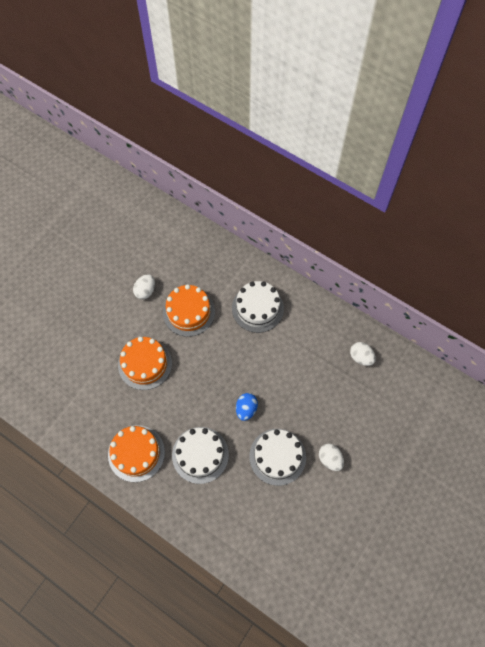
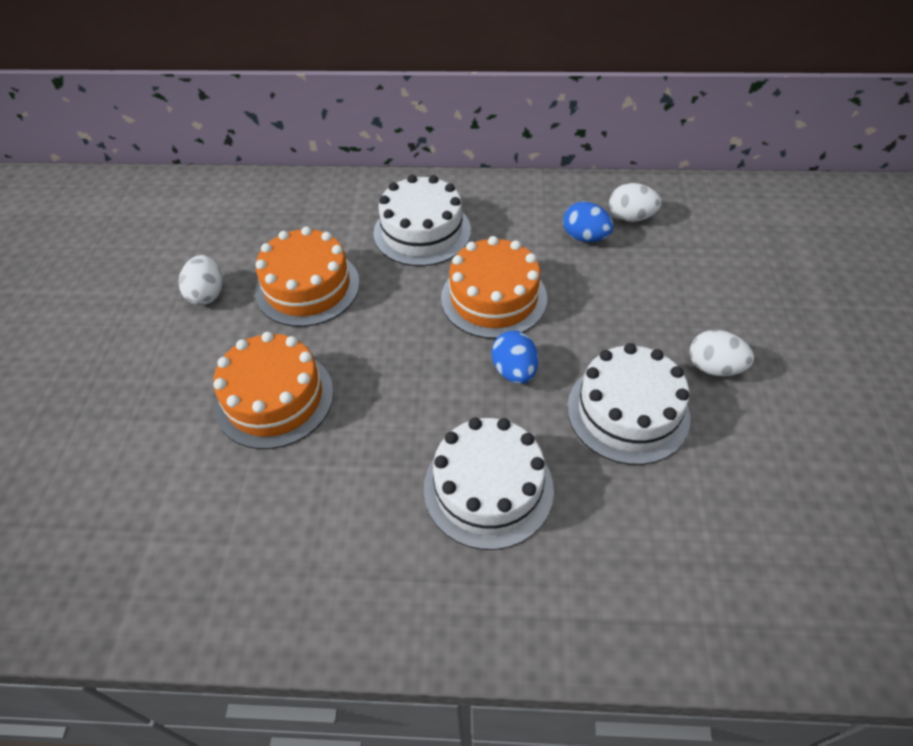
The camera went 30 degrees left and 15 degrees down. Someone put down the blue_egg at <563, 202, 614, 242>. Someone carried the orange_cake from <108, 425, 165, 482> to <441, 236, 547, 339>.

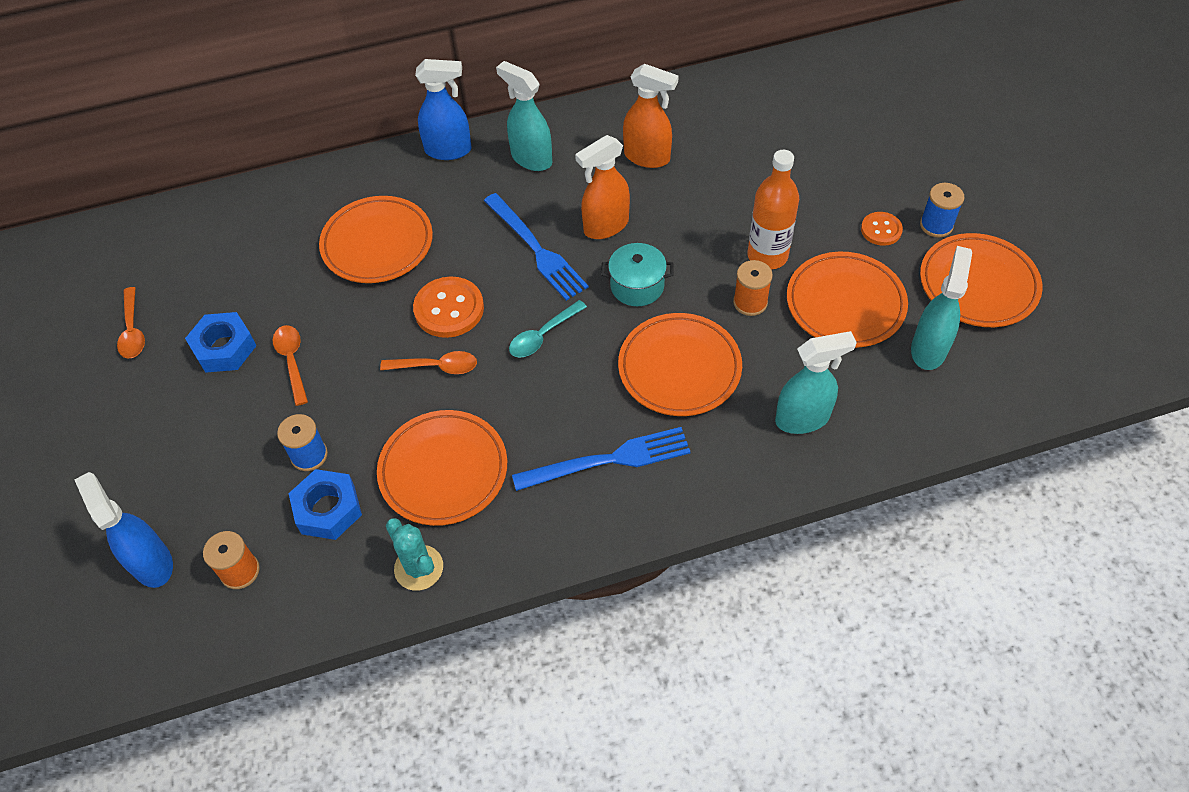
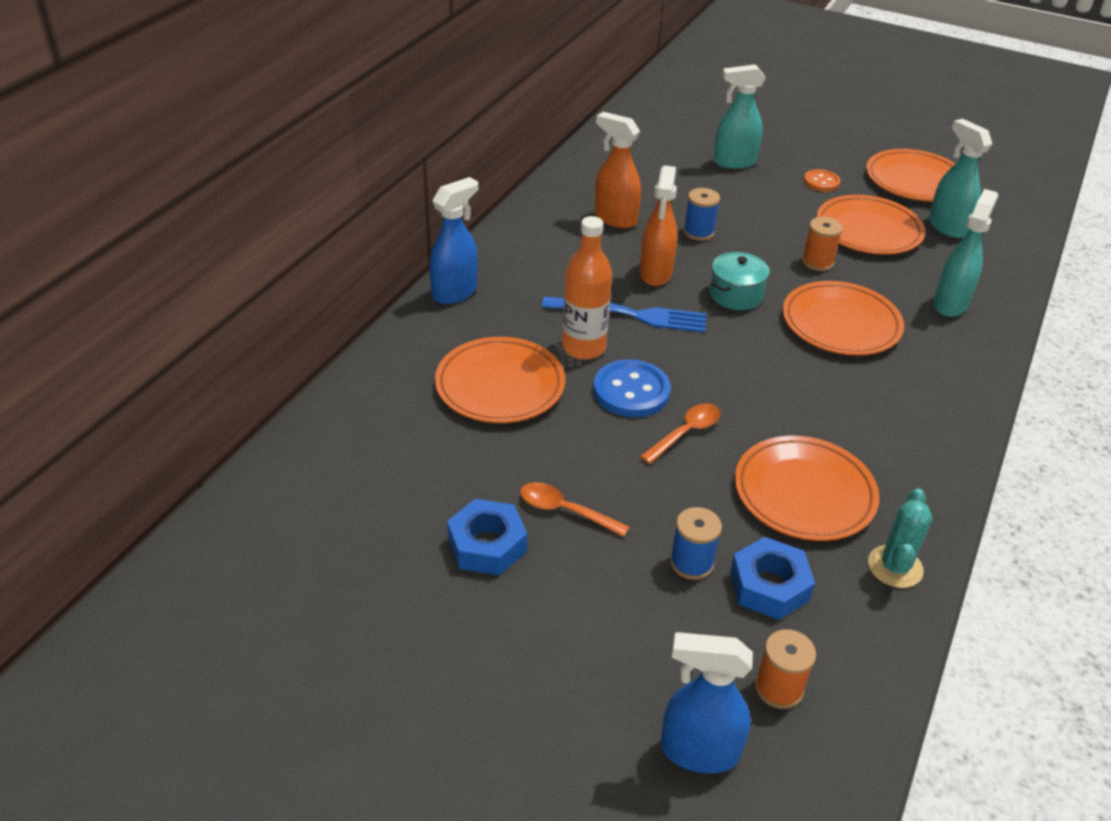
The camera went 50 degrees left and 15 degrees down. Someone took away the orange_spoon at <117, 287, 145, 358>. Someone took away the turquoise_spoon at <509, 300, 587, 358>. Someone took away the blue_fork at <512, 427, 691, 491>. Someone carried the turquoise_spray_bottle from <496, 61, 552, 171> to <714, 64, 766, 169>. Someone carried the orange_bottle from <747, 150, 799, 270> to <562, 216, 612, 360>. Someone carried the blue_spool from <920, 183, 964, 237> to <684, 188, 720, 241>. Someone repainted the orange_button at <413, 277, 484, 338>, which became the blue_button at <593, 359, 671, 417>. Someone rotated the turquoise_cactus at <386, 518, 443, 591> by 75 degrees counterclockwise. Someone rotated the orange_spray_bottle at <623, 64, 679, 168> by 120 degrees counterclockwise.

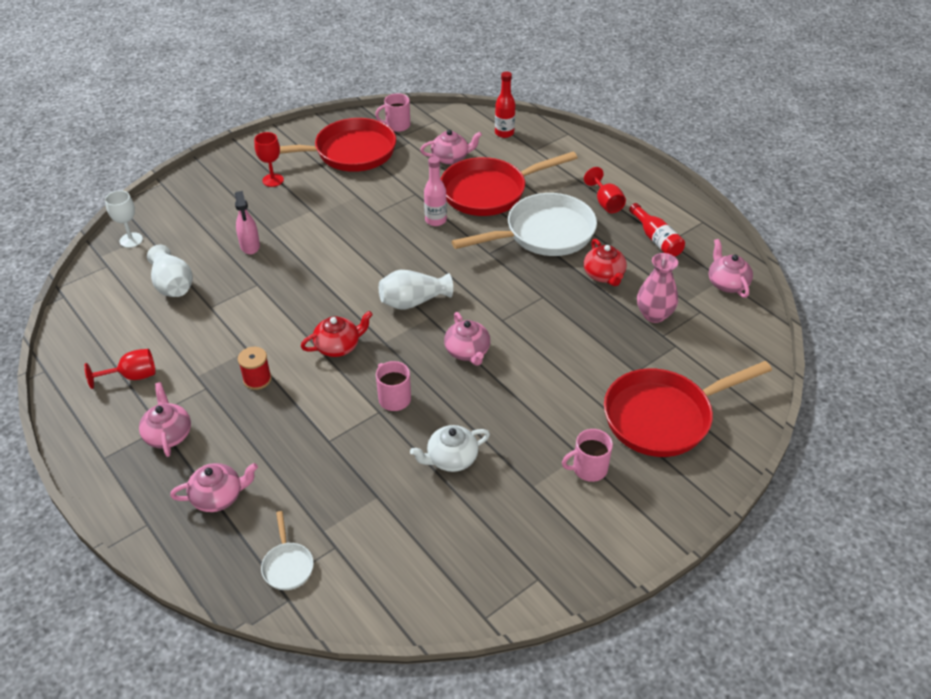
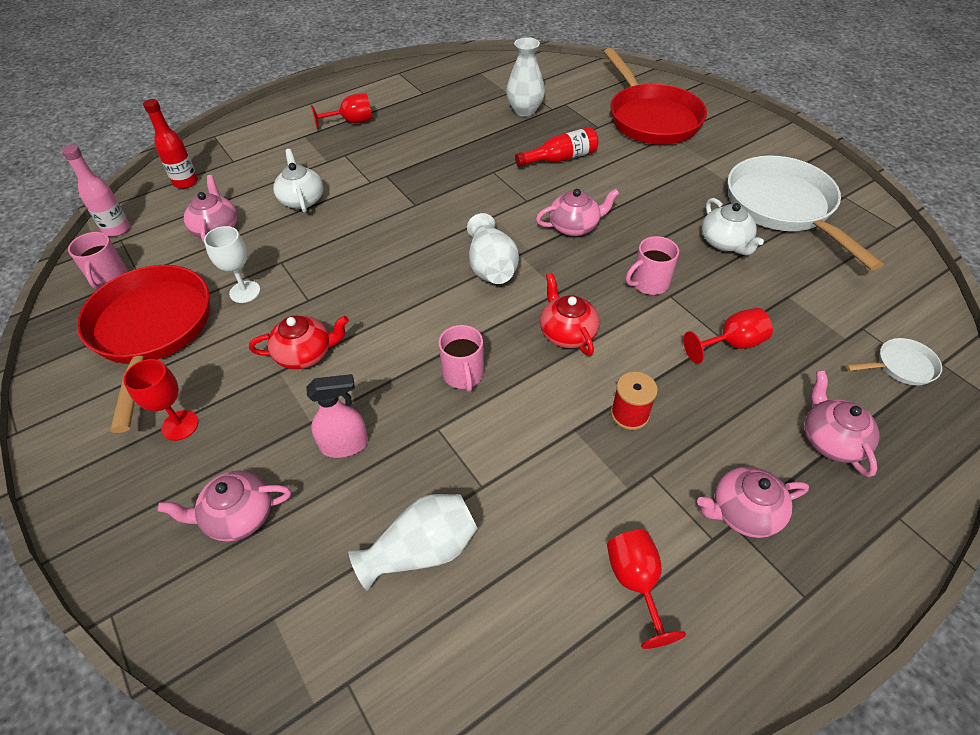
The camera went 85 degrees left and 5 degrees up. Someone put down the red_goblet at <683, 308, 773, 364>. Someone carried the white_goblet from <105, 191, 143, 248> to <204, 226, 260, 303>. Someone carried the pink_bottle from <424, 156, 447, 226> to <62, 145, 130, 237>. Someone carried the white_pan from <452, 193, 597, 256> to <728, 155, 884, 270>. Someone carried the pink_mug from <562, 429, 613, 482> to <439, 325, 484, 392>. Someone carried the red_teapot from <584, 239, 627, 286> to <249, 315, 349, 369>. Someone carried the red_bottle from <629, 203, 685, 257> to <515, 127, 598, 167>. Someone carried the pink_teapot from <709, 239, 753, 298> to <158, 471, 291, 542>. Someone swapped the red_pan at <441, 151, 578, 216> for the white_teapot at <273, 149, 323, 213>. Someone repainted the pink_vase at <637, 253, 678, 323>, which became the white_vase at <506, 37, 545, 117>.

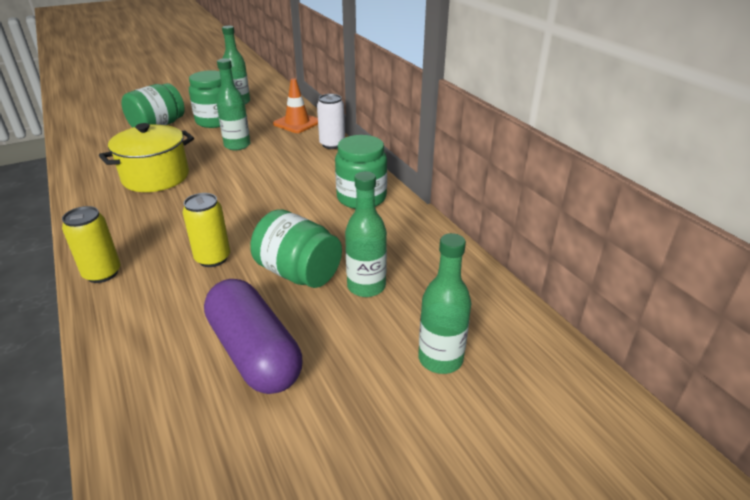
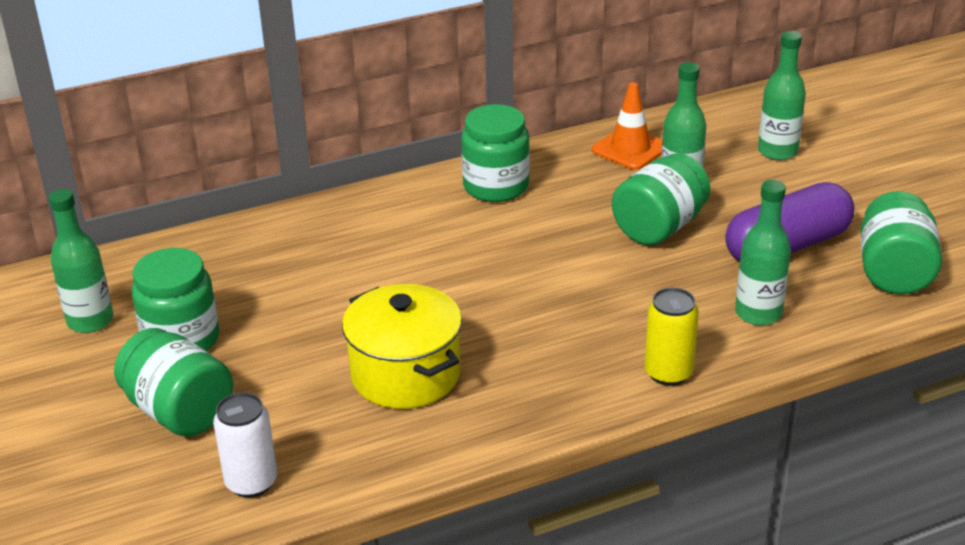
The camera went 85 degrees left and 0 degrees up. Someone took away the yellow_can at <182, 193, 230, 267>. Someone put down the green_jar at <860, 191, 942, 294>. Someone carried the green_bottle from <217, 58, 250, 150> to <735, 180, 791, 325>. Someone carried the orange_traffic_cone from <273, 78, 318, 133> to <592, 83, 662, 170>. Someone carried the white_can from <317, 94, 345, 149> to <213, 392, 277, 498>.

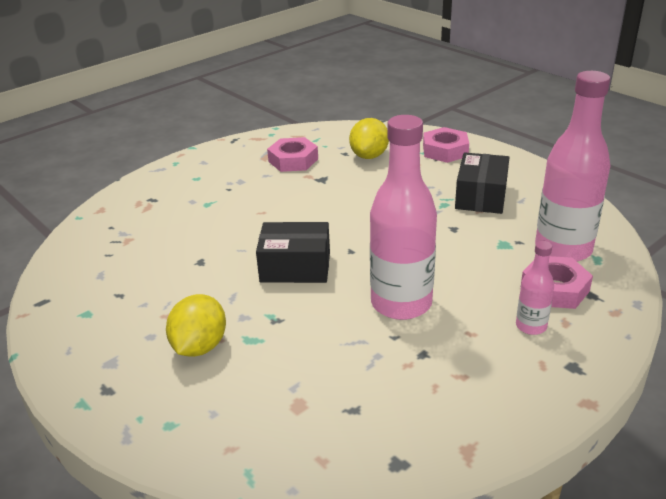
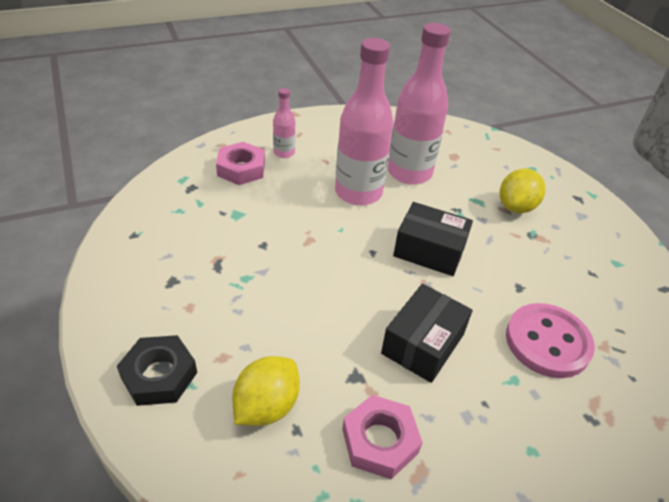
The camera went 165 degrees left and 10 degrees up. Someone put down the pink_button at <506, 303, 595, 378>. Someone carried the black_box from <455, 152, 510, 214> to <381, 284, 473, 383>. Someone carried the pink_bottle from <535, 71, 611, 262> to <388, 23, 451, 185>. Someone repainted the pink_nut at <423, 127, 469, 163>, which became the black_nut at <117, 335, 197, 406>.

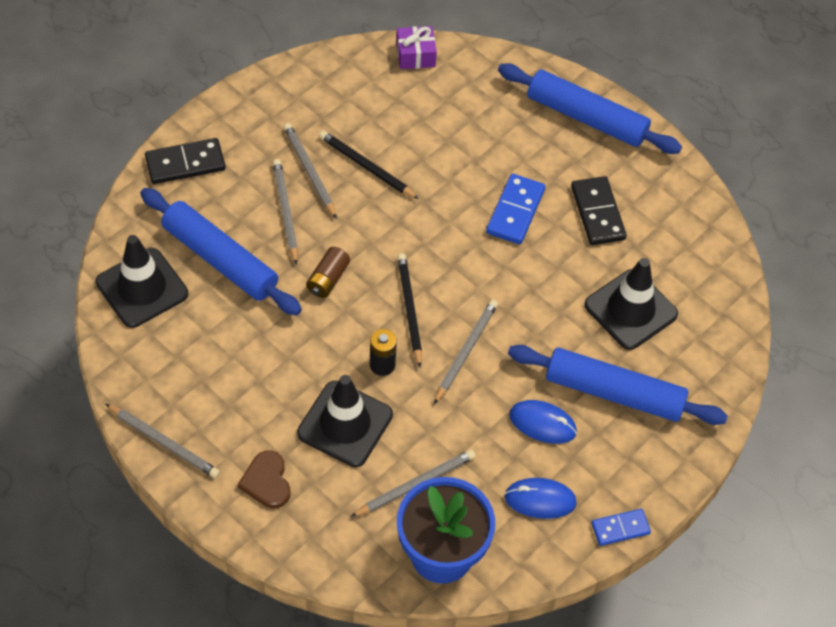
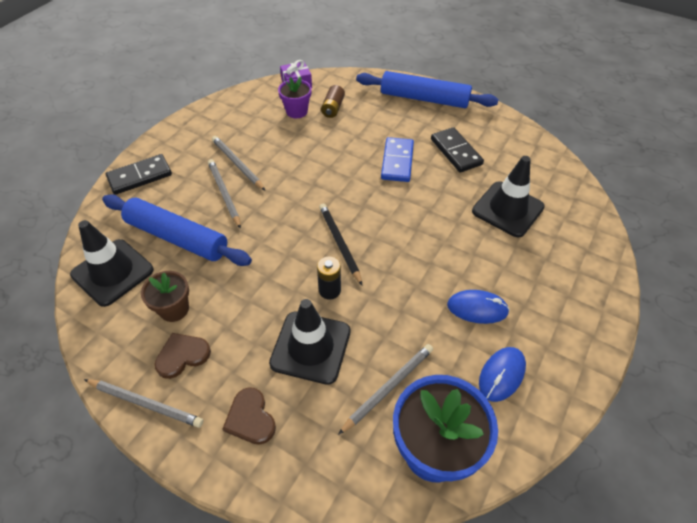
The camera went 10 degrees left and 5 degrees down. Someone took away the black_pencil at <319, 131, 419, 199>. Someone took away the grey_pencil at <434, 300, 498, 404>. Someone took away the blue_rolling_pin at <508, 345, 728, 425>. Someone took away the blue_domino at <591, 509, 651, 546>. Someone put down the brown_flower_pot at <141, 271, 189, 322>. Someone put down the brown_heart at <155, 333, 211, 379>. Someone put down the purple_flower_pot at <278, 77, 312, 118>. Someone carried the brown_battery from <306, 247, 350, 298> to <321, 85, 345, 118>. Someone rotated the blue_mouse at <504, 478, 577, 519> by 45 degrees counterclockwise.

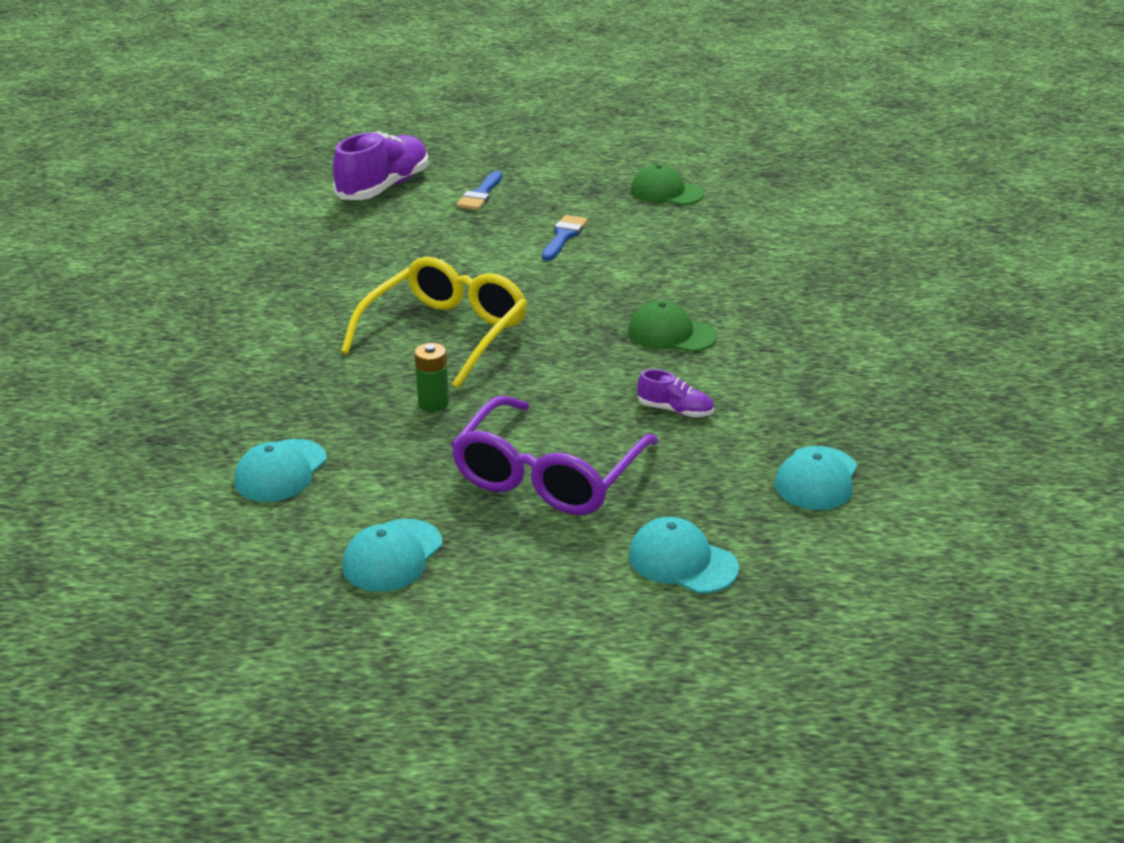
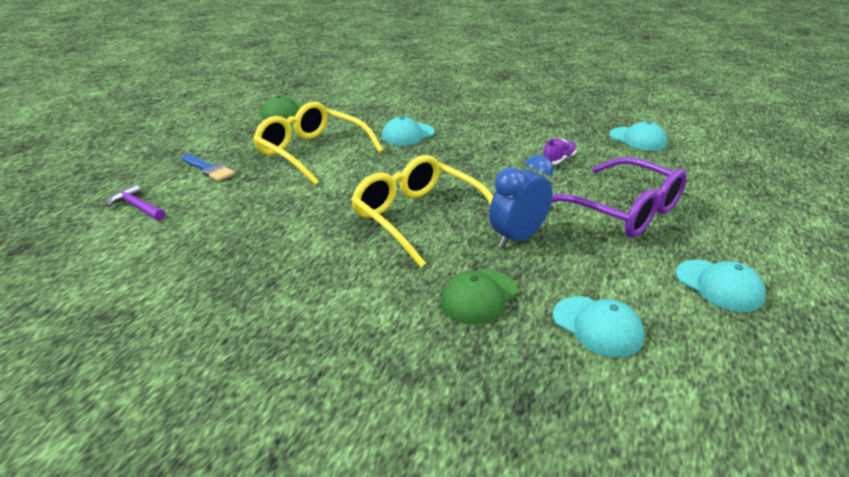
The camera went 70 degrees left and 0 degrees up. Someone carried the green_cap from <628, 301, 717, 352> to <441, 270, 518, 325>. Someone carried the turquoise_cap from <628, 517, 739, 594> to <382, 117, 435, 146>. Someone swapped the purple_shoe at <333, 131, 429, 200> for the purple_hammer at <107, 184, 165, 221>. Someone swapped the green_battery at <414, 343, 449, 412> for the blue_clock at <489, 155, 554, 248>. Someone swapped the blue_brush at <542, 215, 588, 261> for the yellow_glasses at <253, 102, 383, 185>.

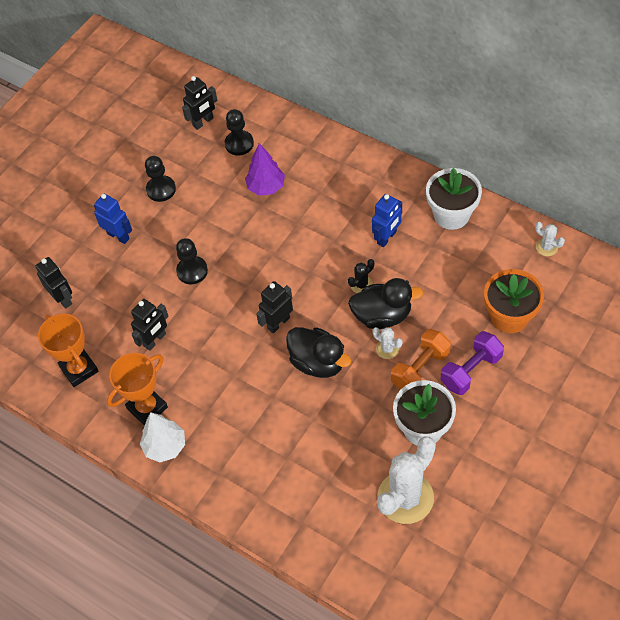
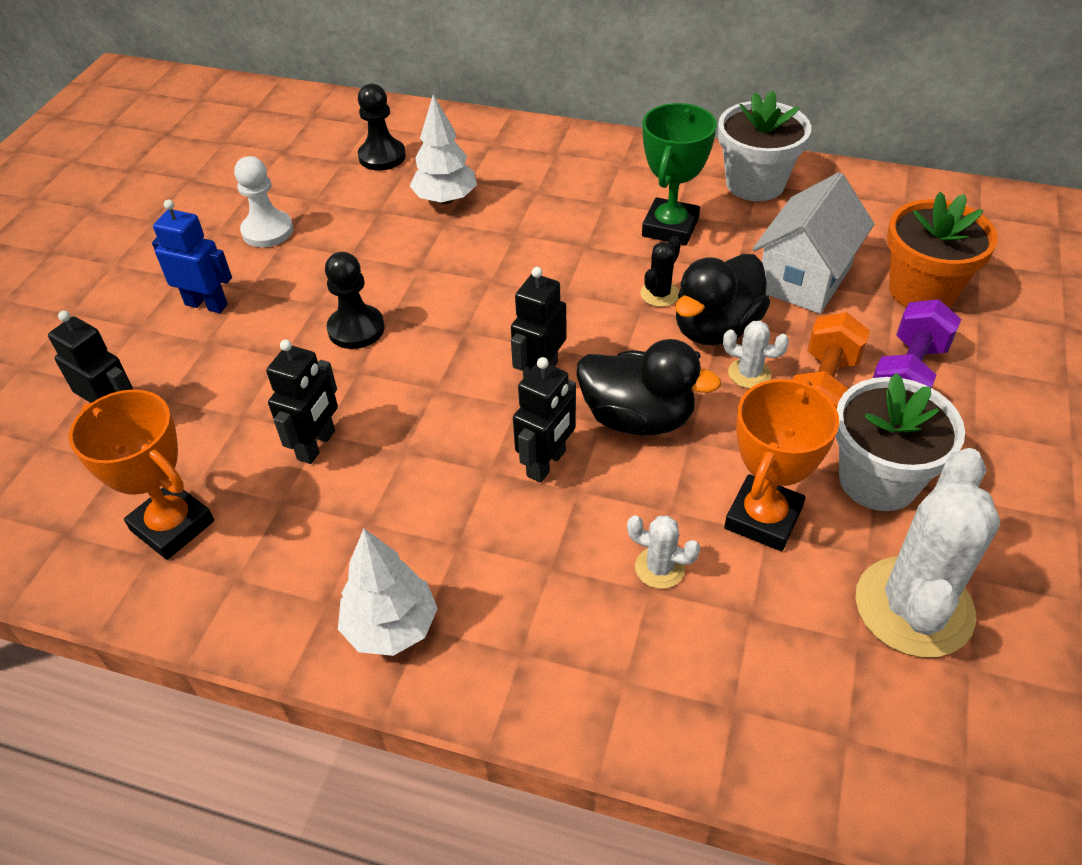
The camera went 20 degrees left and 10 degrees down. Someone put down the white_house at <752, 172, 874, 314>. Someone carried the orange_trophy from <107, 353, 168, 426> to <724, 379, 839, 551>. Someone carried the black_robot from <182, 76, 217, 130> to <513, 357, 576, 483>. Someone carried the white_cactus from <535, 222, 565, 256> to <627, 515, 701, 589>. Someone swapped the blue_robot at <372, 194, 402, 247> for the green_trophy at <642, 103, 717, 245>. Someone repainted the black_pawn at <145, 156, 176, 202>, which became the white_pawn at <234, 156, 293, 247>. Someone repainted the purple_tree at <245, 143, 285, 196>, which became the white_tree at <410, 94, 477, 205>. Someone rotated the black_duck at <348, 278, 423, 329> by 150 degrees clockwise.

